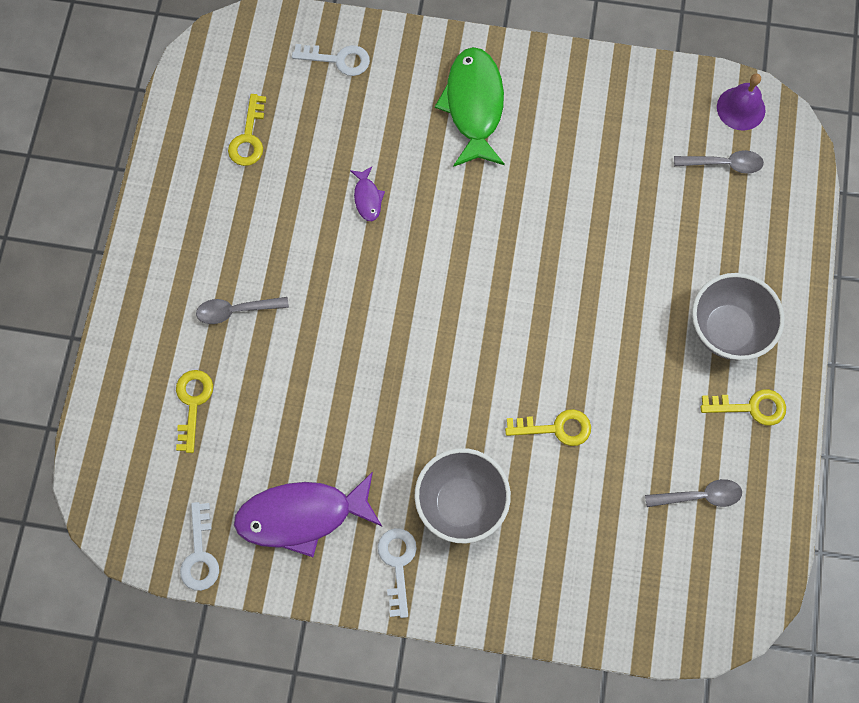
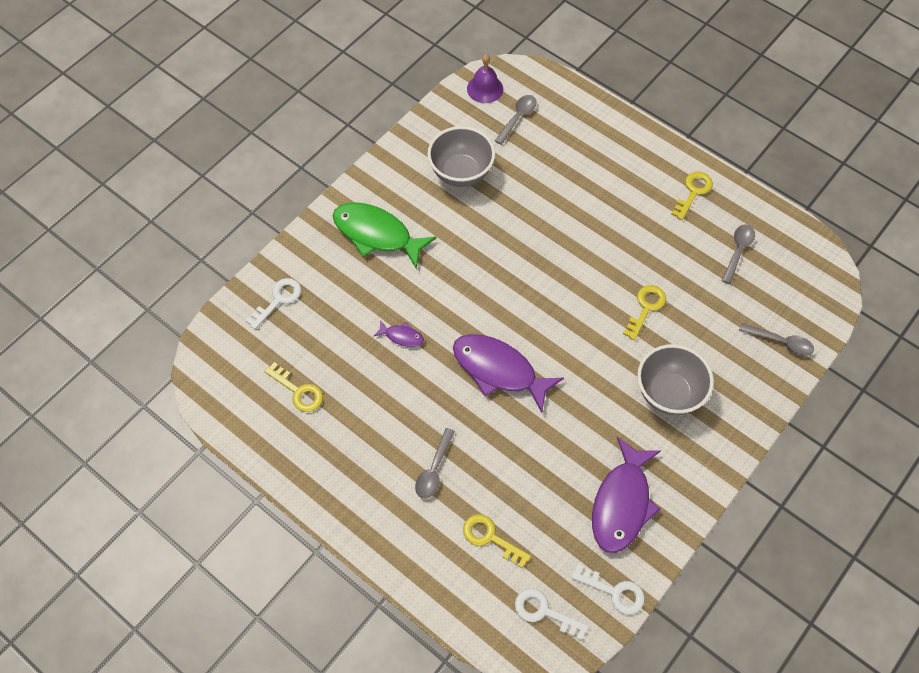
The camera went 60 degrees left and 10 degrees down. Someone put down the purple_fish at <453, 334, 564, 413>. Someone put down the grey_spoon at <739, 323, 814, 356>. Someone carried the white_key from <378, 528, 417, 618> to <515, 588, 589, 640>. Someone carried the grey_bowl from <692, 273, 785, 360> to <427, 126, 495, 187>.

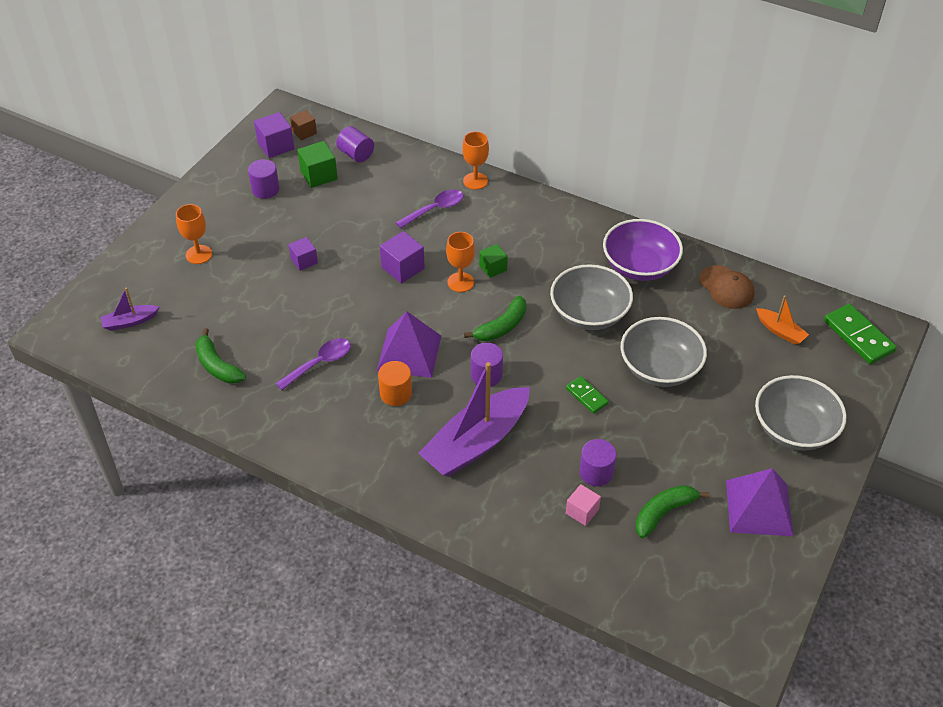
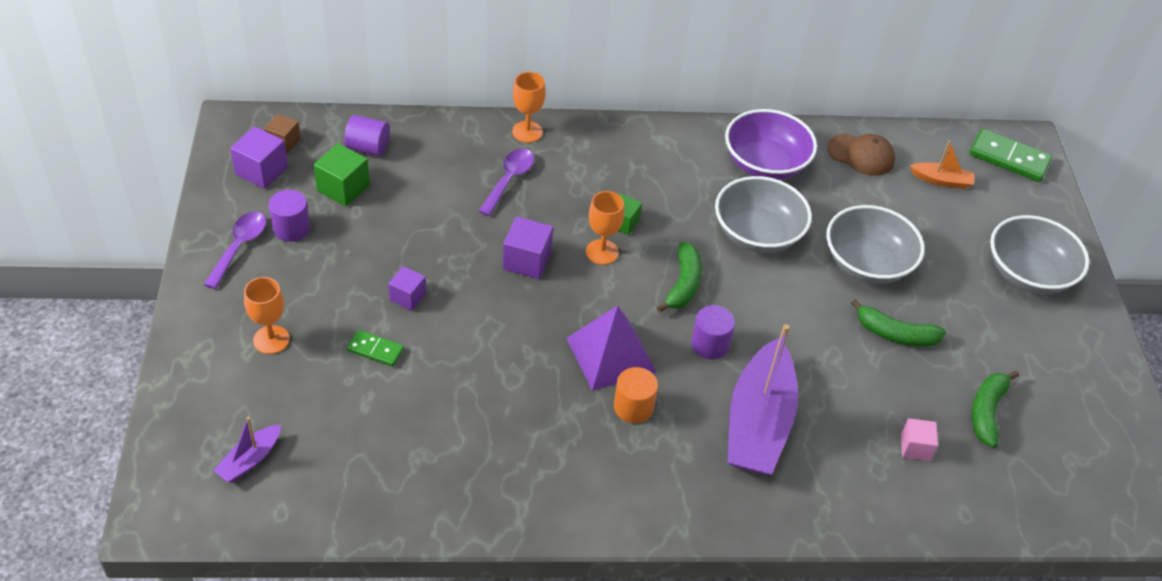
The camera went 35 degrees left and 0 degrees up. Someone took away the purple_cylinder at <579, 439, 616, 486>. Someone took away the purple_pyramid at <726, 468, 793, 536>. Someone carried the green_banana from <195, 328, 246, 384> to <851, 299, 946, 347>. Someone carried the purple_spoon from <275, 338, 351, 390> to <204, 212, 266, 289>. Someone carried the green_domino from <566, 376, 609, 414> to <347, 330, 404, 367>.

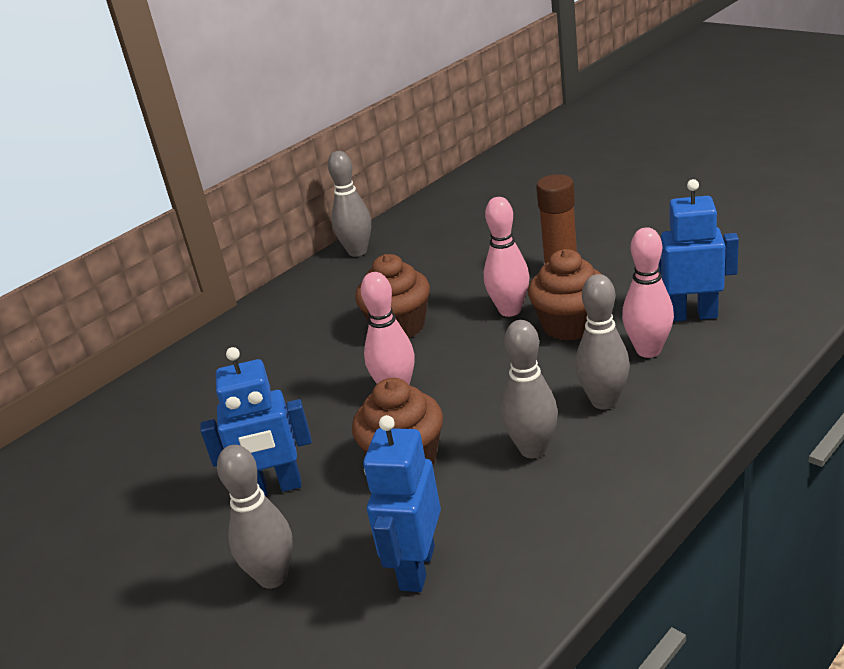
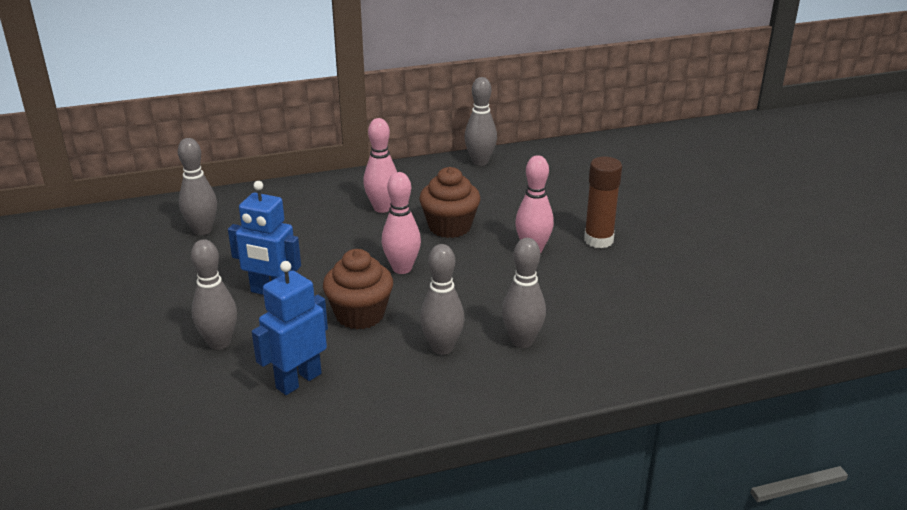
The camera went 25 degrees right and 0 degrees up. Someone took away the brown_cupcake at <528, 249, 602, 341>. Someone took away the blue_robot at <658, 179, 739, 322>. Someone put down the grey_bowling_pin at <178, 138, 217, 235>. Someone carried the pink_bowling_pin from <622, 227, 674, 358> to <363, 118, 397, 213>.

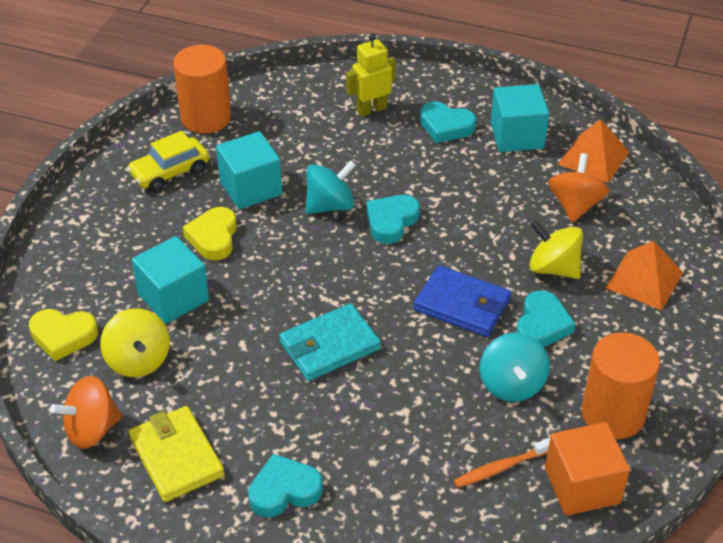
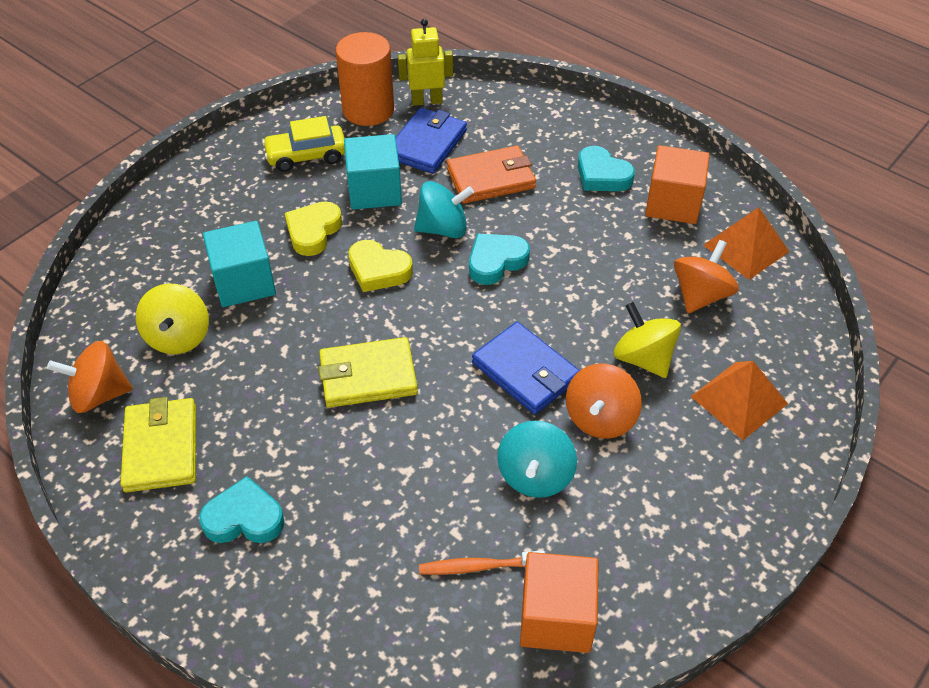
The camera went 20 degrees right and 5 degrees up. Someone took away the orange_cylinder at <582, 332, 660, 439>. Someone put down the blue_wallet at <396, 108, 467, 174>. Someone put down the orange_wallet at <447, 145, 536, 204>. Someone carried the yellow_heart from <29, 309, 98, 361> to <348, 240, 413, 292>. Someone carried the yellow_robot from <346, 33, 396, 117> to <398, 19, 453, 106>. Someone swapped the turquoise_heart at <516, 290, 576, 347> for the orange_spinning_top at <566, 363, 642, 439>. Someone repainted the turquoise_wallet at <279, 303, 381, 381>, which became the yellow_wallet at <319, 337, 418, 408>. Someone repainted the turquoise_cube at <490, 84, 549, 152>, which became the orange_cube at <645, 145, 710, 224>.

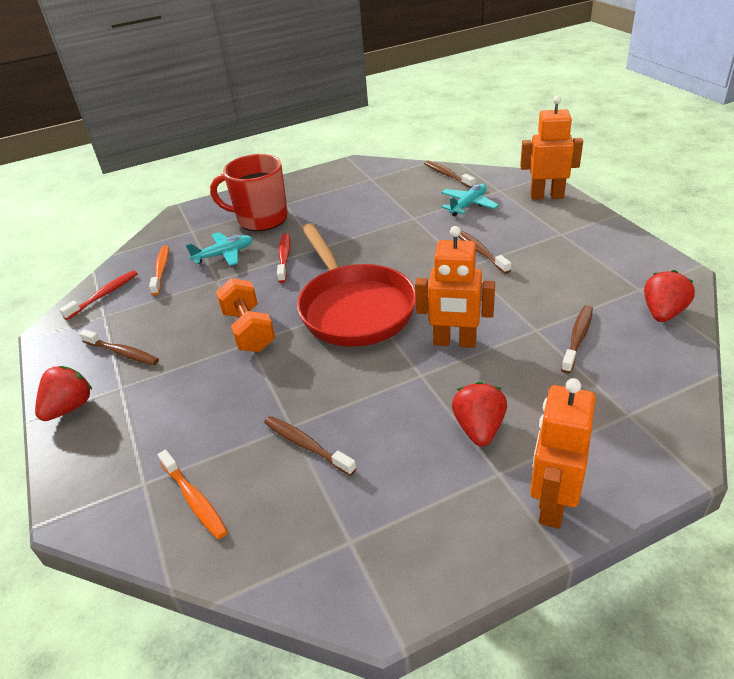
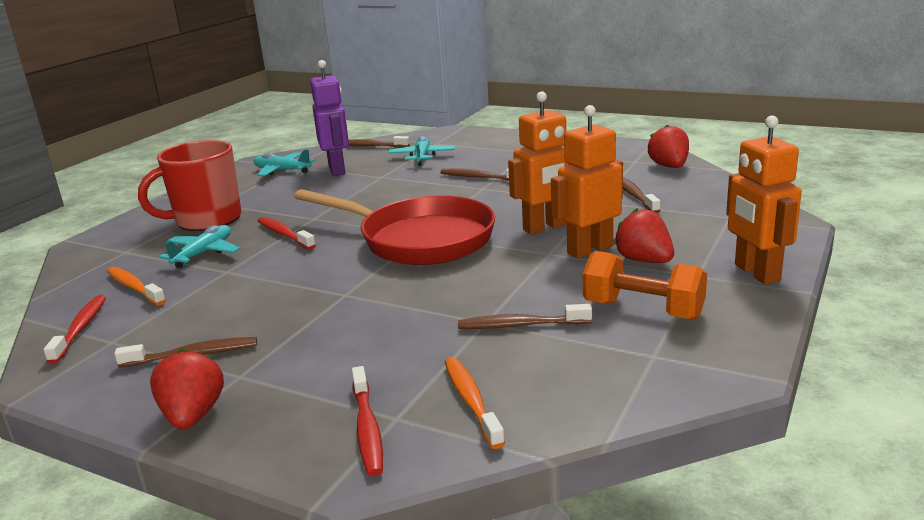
The camera went 40 degrees left and 15 degrees down. Someone put down the turquoise_plane at <254, 150, 315, 176>. Someone put down the purple_robot at <310, 60, 349, 176>. Someone put down the red_toothbrush at <352, 366, 383, 476>. Someone carried the orange_dumbbell from <216, 278, 275, 352> to <583, 251, 707, 320>. Someone carried the orange_robot from <520, 95, 583, 199> to <551, 105, 623, 259>. Someone rotated the orange_toothbrush at <158, 450, 228, 539> by 120 degrees counterclockwise.

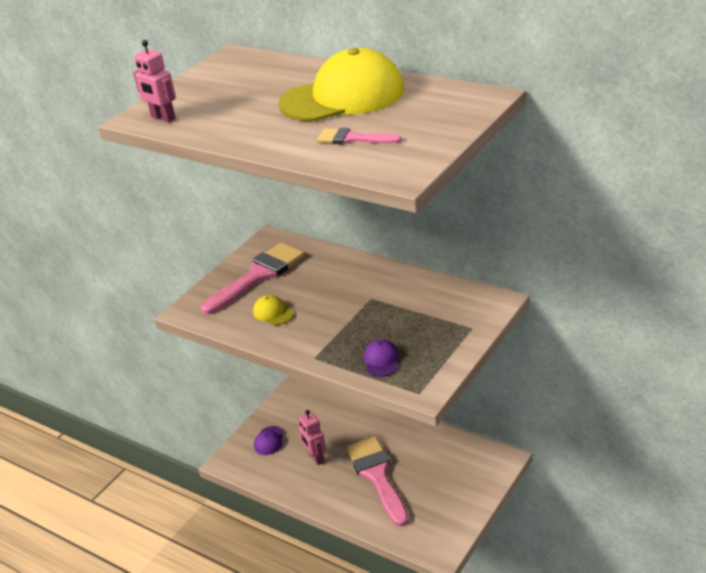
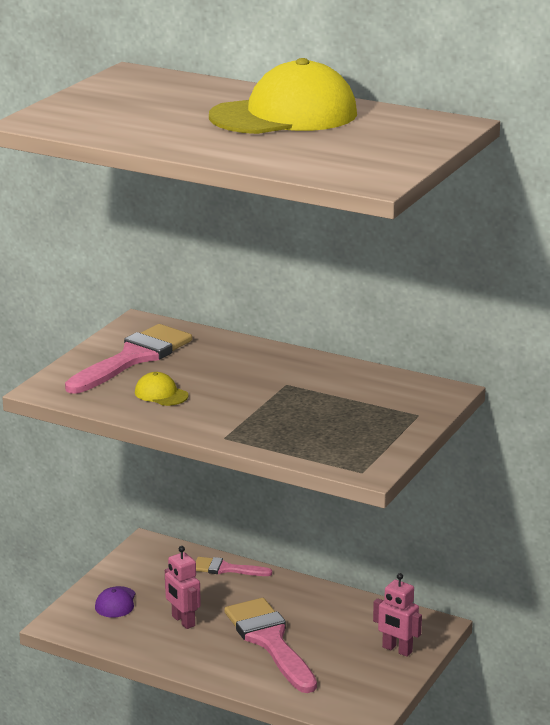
The camera went 10 degrees left and 10 degrees down. Someone took away the purple_cap at <364, 339, 399, 377>. Someone carried the pink_robot from <133, 40, 176, 123> to <373, 573, 422, 657>. Someone carried the pink_brush from <317, 128, 402, 145> to <196, 557, 272, 576>.

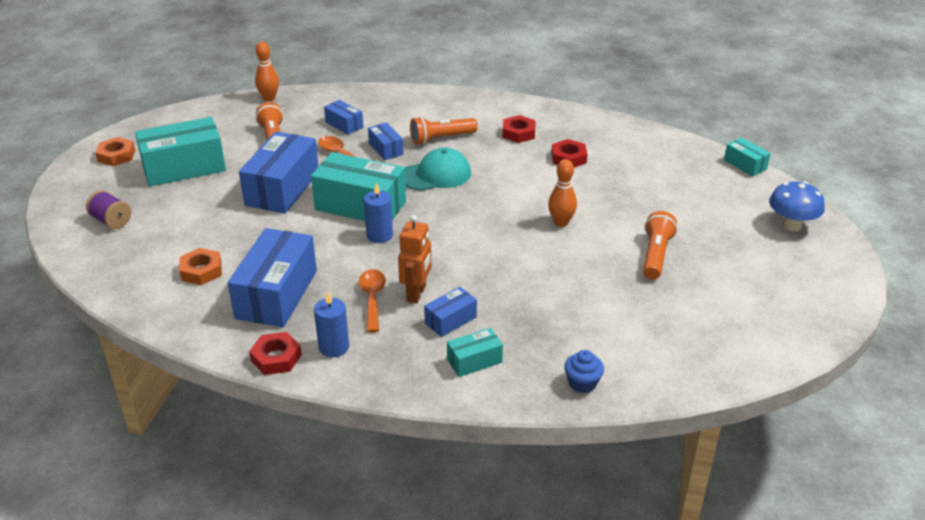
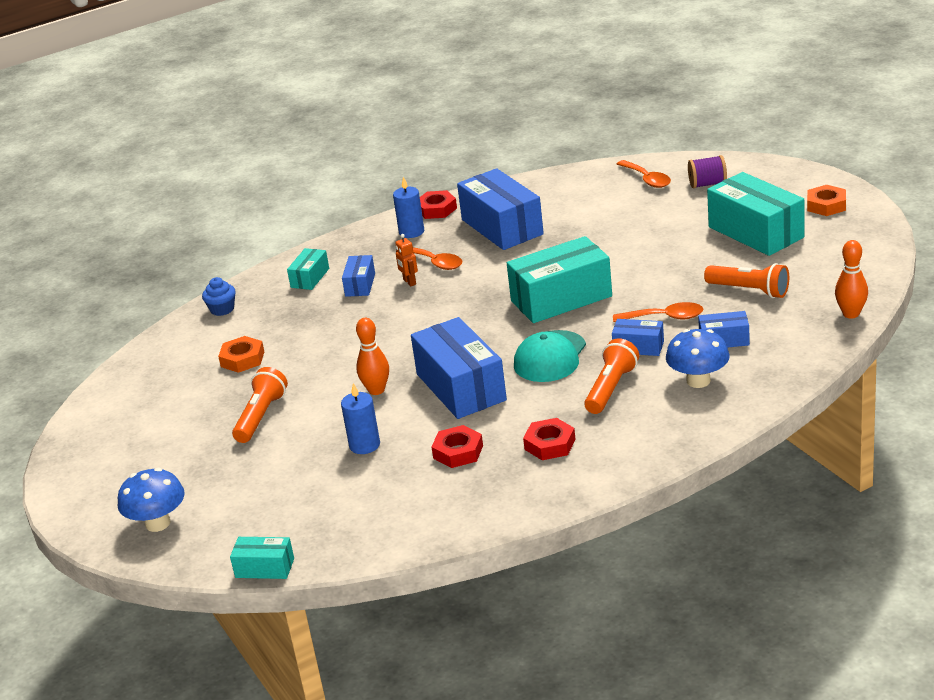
The camera went 140 degrees right and 5 degrees down. Someone put down the orange_spoon at <617, 160, 671, 188>. Someone put down the blue_mushroom at <666, 329, 730, 388>. Someone carried the orange_nut from <179, 248, 222, 285> to <218, 336, 264, 373>. Someone carried the blue_box from <239, 132, 319, 214> to <411, 317, 507, 419>. Someone carried the blue_candle from <364, 182, 393, 243> to <341, 383, 380, 454>. Someone rotated the turquoise_box at <135, 117, 226, 187> by 60 degrees counterclockwise. Someone rotated the orange_flashlight at <643, 211, 677, 279> by 135 degrees counterclockwise. Someone scaled the orange_robot at <398, 215, 432, 304> by 0.60.

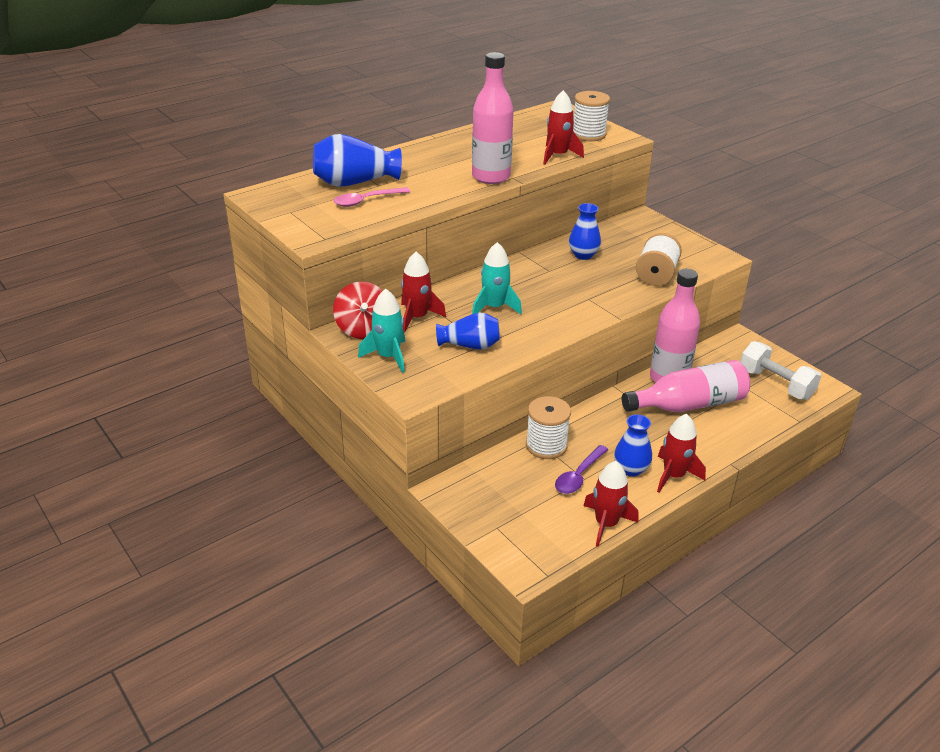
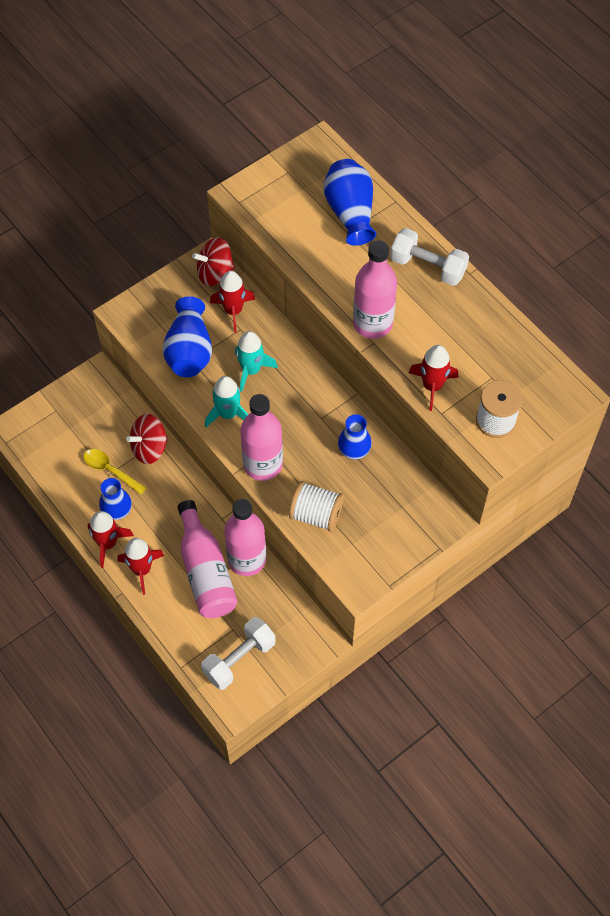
The camera went 90 degrees right and 25 degrees up. Someone took away the pink_spoon at <333, 187, 410, 207>. Someone put down the pink_bottle at <240, 394, 283, 481>. Someone put down the white_dumbbell at <390, 228, 469, 286>. Someone carried the turquoise_rocket from <358, 289, 405, 373> to <205, 376, 248, 427>. Someone carried the red_rocket from <583, 461, 639, 547> to <117, 538, 165, 595>. Someone swapped the white_spool at <526, 396, 571, 459> for the red_spinning_top at <126, 414, 168, 464>. Someone repainted the purple_spoon at <555, 445, 608, 494>, which became the yellow_spoon at <84, 449, 146, 494>. Someone scaled the blue_vase at <436, 313, 500, 350> by 1.52.

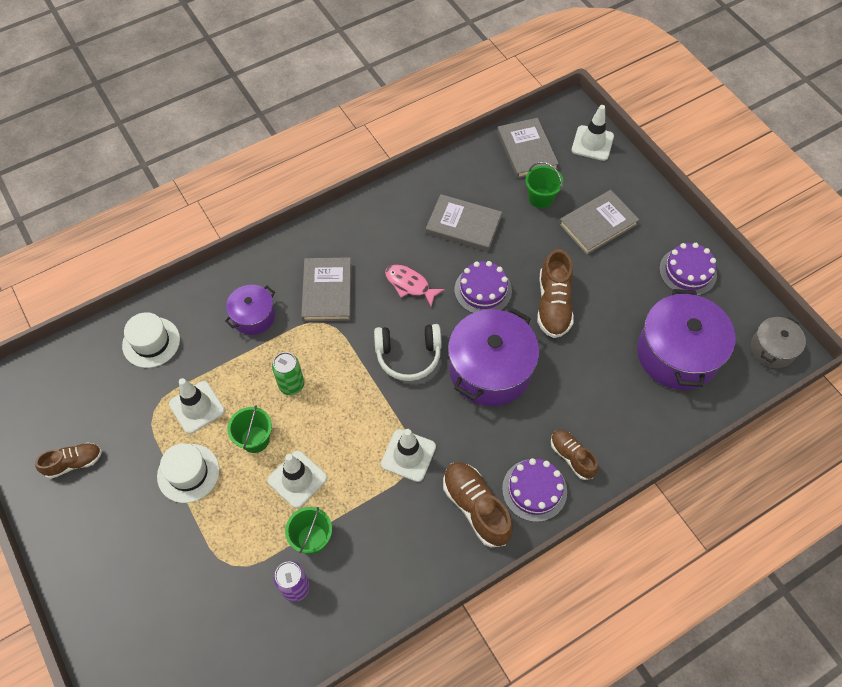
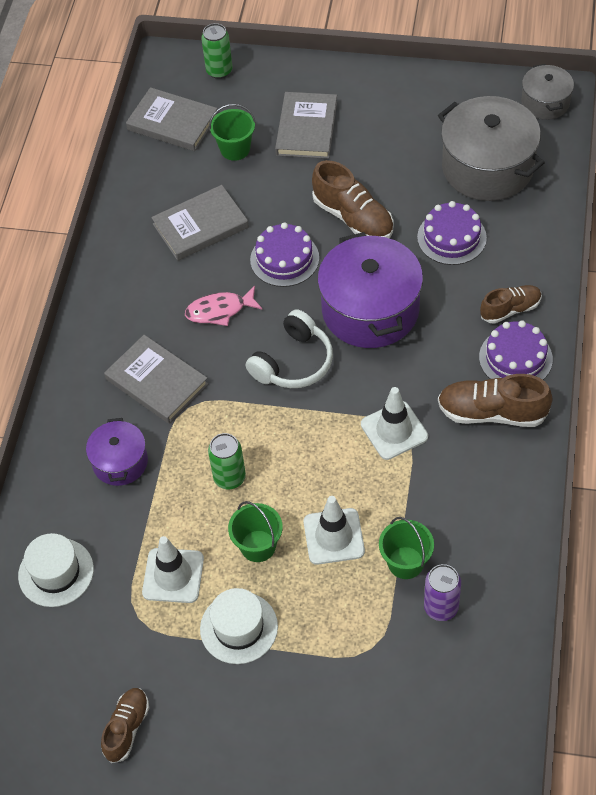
The camera went 45 degrees left and 5 degrees down. Someone carried the purple_cake from <659, 243, 717, 296> to <417, 201, 487, 265>. Someone swapped the white_traffic_cone at <572, 105, 614, 161> for the green_can at <201, 23, 233, 79>. Someone repainted the purple_pot at <637, 289, 736, 390>, which became the grey_pot at <438, 96, 545, 201>. Someone rotated the brown_shoe at <551, 430, 598, 480> by 150 degrees clockwise.

